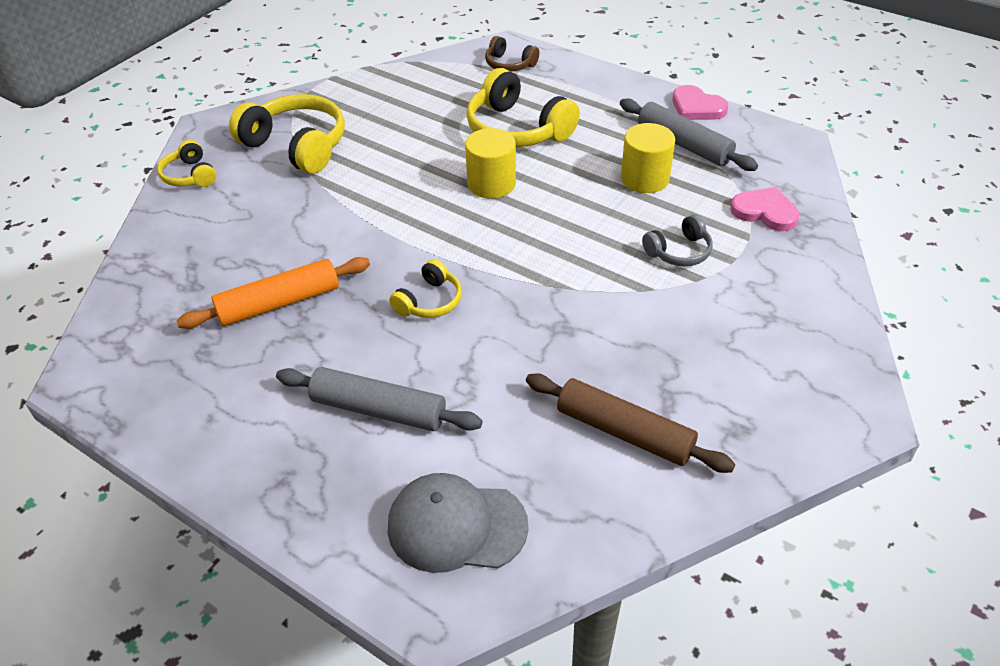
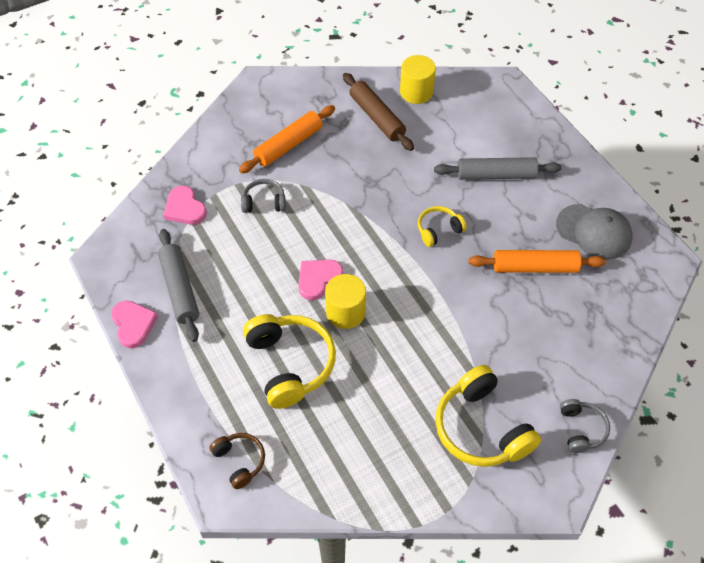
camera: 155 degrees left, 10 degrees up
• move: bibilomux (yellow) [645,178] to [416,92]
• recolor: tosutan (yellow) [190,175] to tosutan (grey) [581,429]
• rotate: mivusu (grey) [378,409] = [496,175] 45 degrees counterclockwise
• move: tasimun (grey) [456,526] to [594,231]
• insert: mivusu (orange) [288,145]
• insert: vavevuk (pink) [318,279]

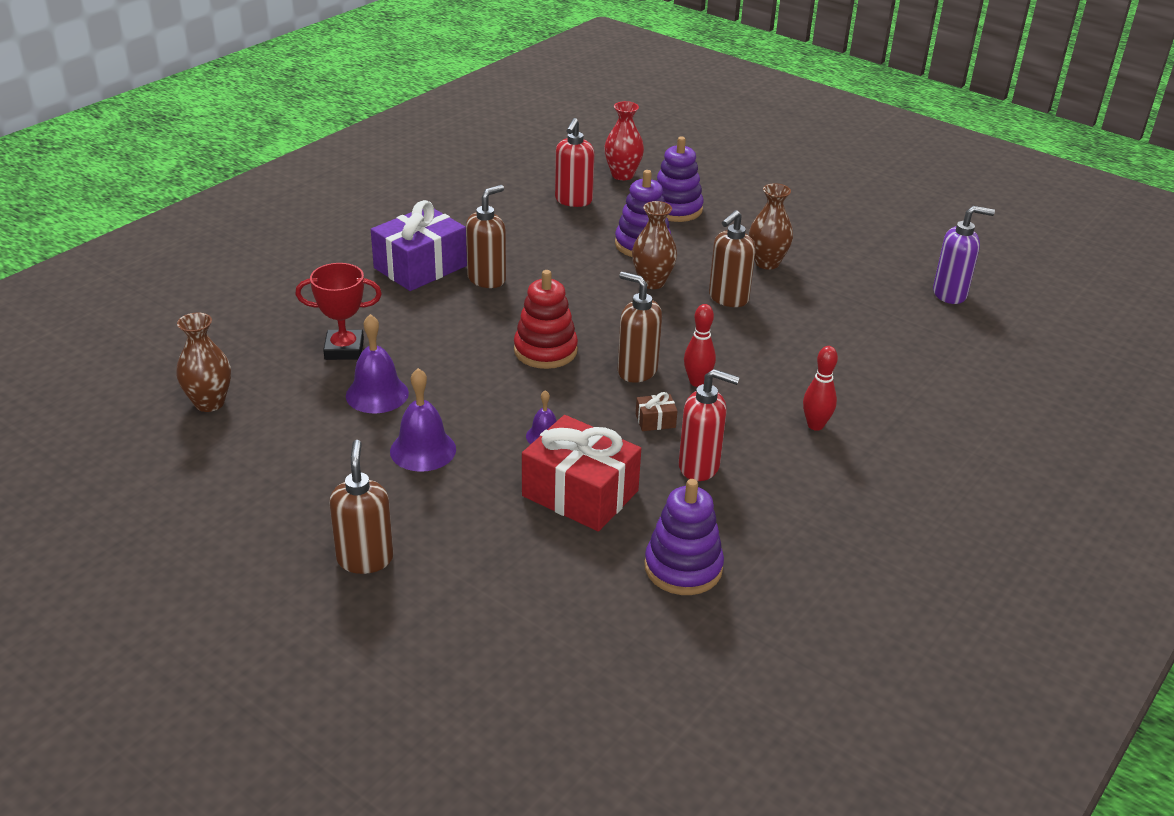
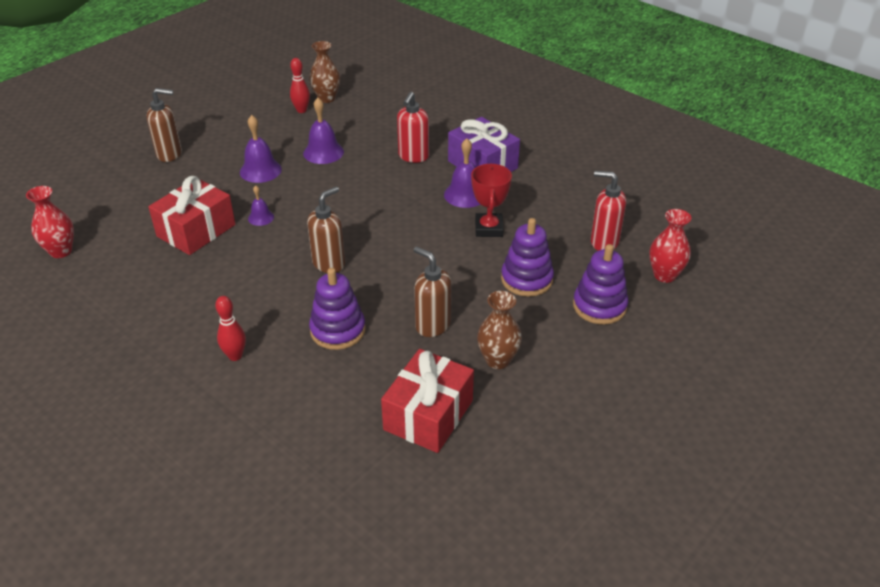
camera: 95 degrees right, 5 degrees up
• replace: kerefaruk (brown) [487,279] to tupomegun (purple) [465,194]
• delete: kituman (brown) [652,282]
• delete: kerefaruk (purple) [950,294]
• move: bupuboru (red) [344,349] to [488,228]
• delete: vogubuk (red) [545,351]
• move: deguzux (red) [697,382] to [301,110]
• move: kerefaruk (red) [699,467] to [413,157]
• delete: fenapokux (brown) [655,421]
• move: vogubuk (purple) [683,568] to [338,330]
• insert: kituman (red) [61,251]
• insert: fenapokux (red) [428,415]

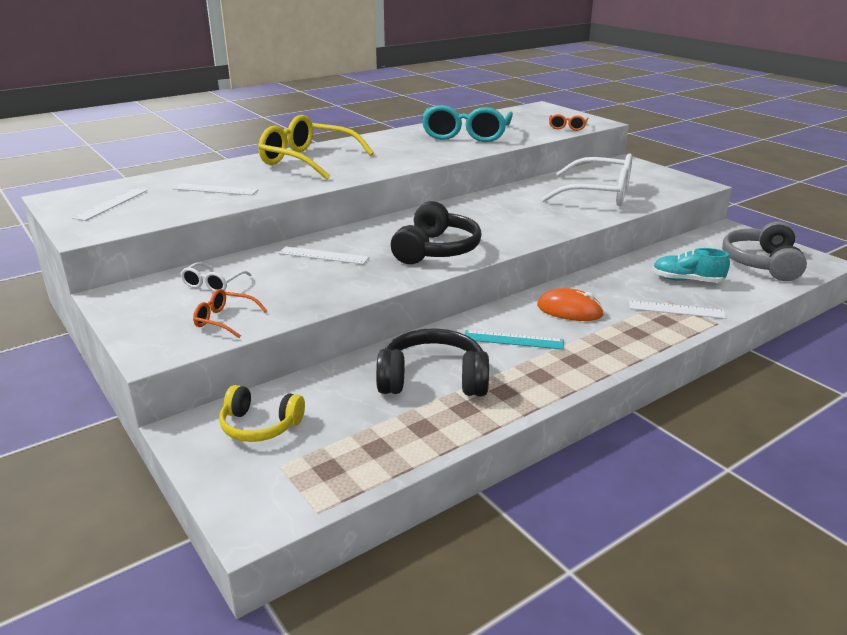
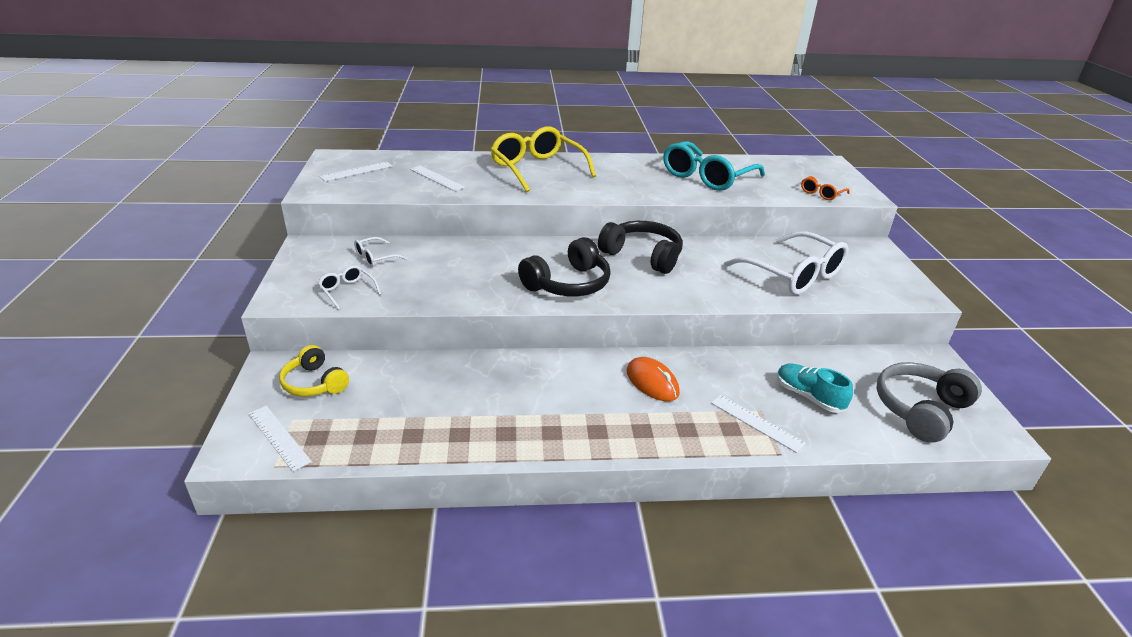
camera: 30 degrees right, 5 degrees up
• move: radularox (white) [323,255] to [278,437]
• recolor: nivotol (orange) [225,320] to nivotol (white) [348,291]
• move: tosutan (black) [433,380] to [643,256]
• delete: radularox (turquoise) [513,340]

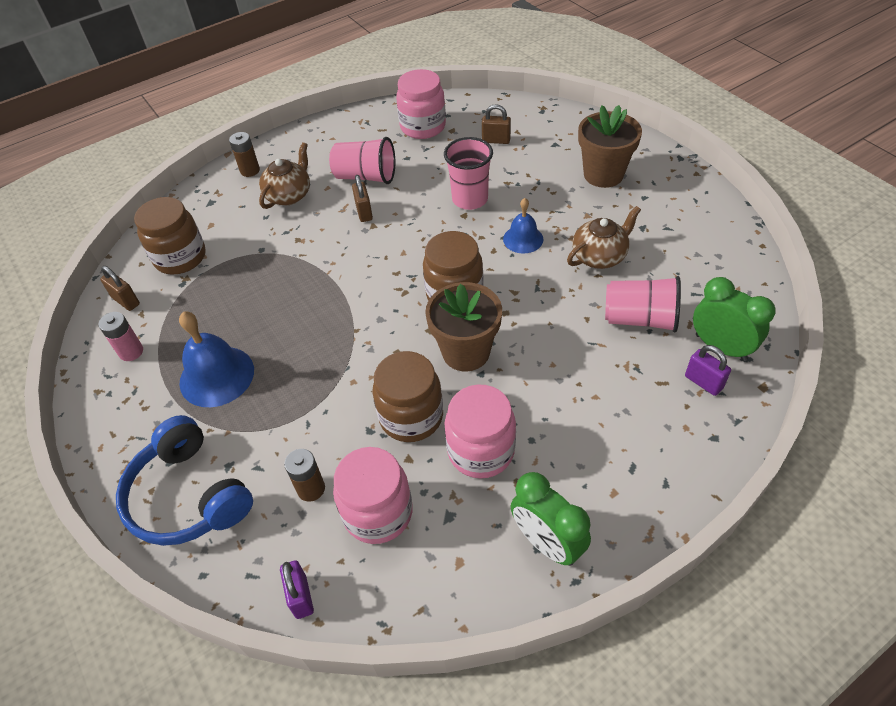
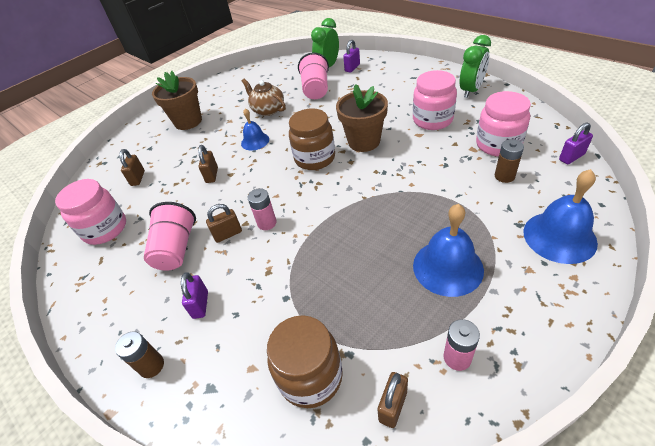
camera: 100 degrees left, 5 degrees down
• replace: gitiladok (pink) [470,199] to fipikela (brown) [212,175]
• replace: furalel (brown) [289,195] to fipikela (purple) [200,304]
• delete: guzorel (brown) [411,417]
• replace: tosutan (blue) [188,496] to tupomegun (blue) [559,237]
• insert: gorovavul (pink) [267,223]

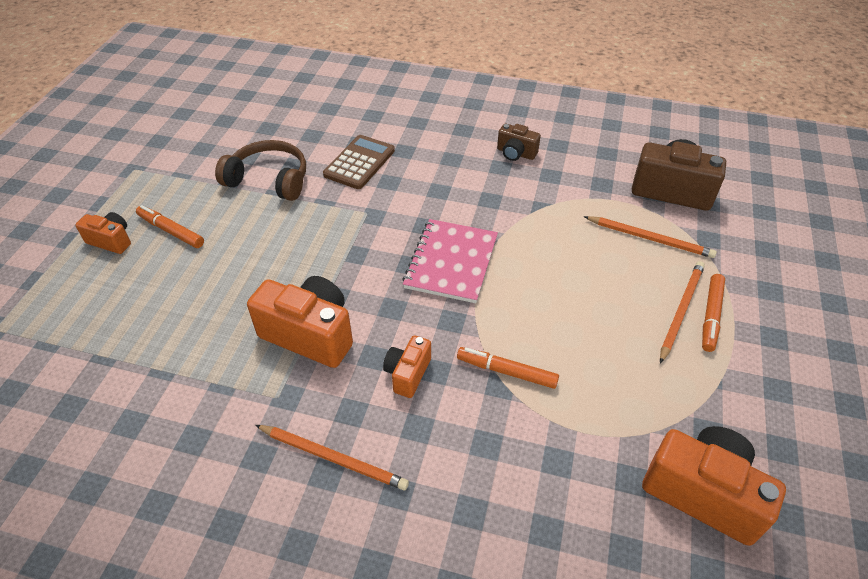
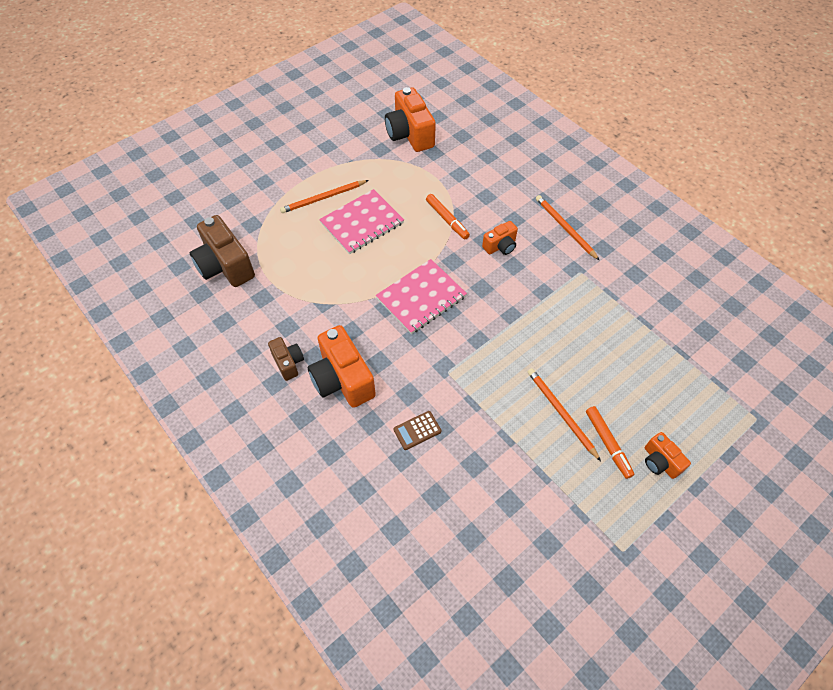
camera: 145 degrees left, 10 degrees up
• resize: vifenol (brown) [359,163] = [417,430] x0.61
• delete: tosutan (brown) [269,180]
• move: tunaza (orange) [650,239] to [561,413]
• delete: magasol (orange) [711,316]
• move: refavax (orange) [310,334] to [342,379]
• insert: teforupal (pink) [362,223]

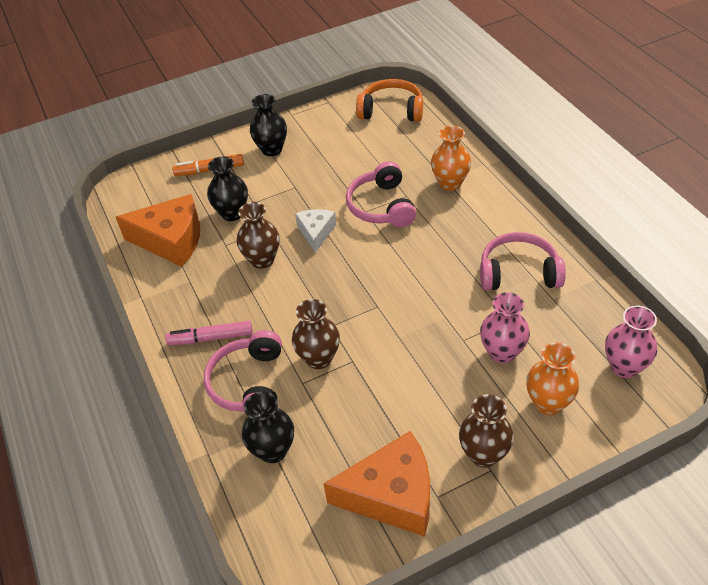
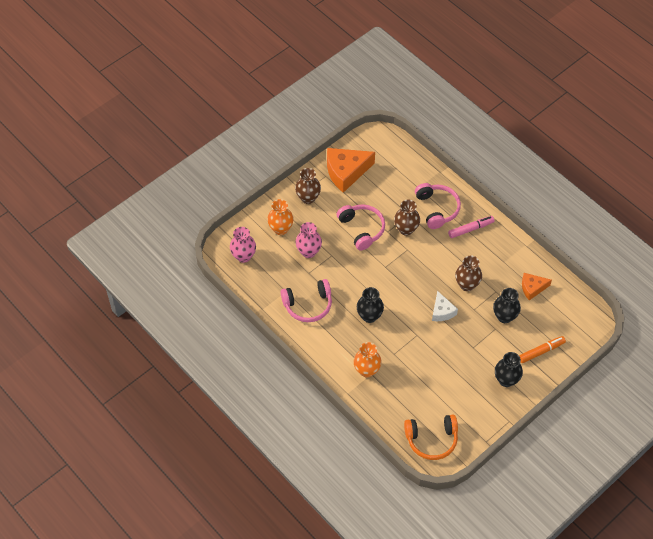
camera: 160 degrees right, 10 degrees up
• move: tosutan (pink) [381,206] to [362,229]
• resize: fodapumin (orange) [171,240] = [532,288] x0.56
• move: kituman (black) [273,450] to [369,316]

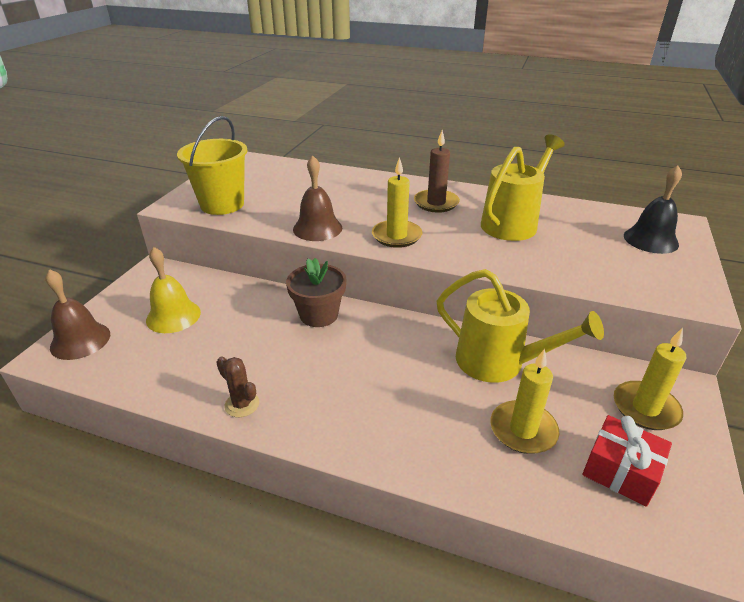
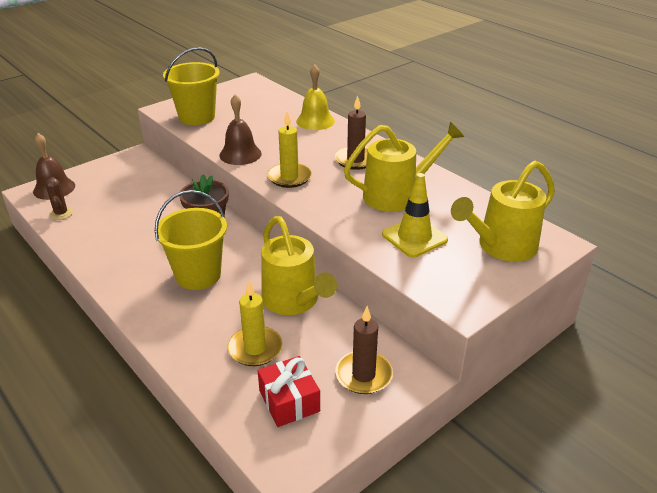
camera: 30 degrees right, 0 degrees up
• replace: tupomegun (black) [650,240] to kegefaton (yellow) [501,247]
• move: tupomegun (yellow) [173,316] to [315,121]
• recolor: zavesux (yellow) [645,408] to zavesux (brown) [363,375]
• move: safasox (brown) [242,404] to [61,213]
• insert: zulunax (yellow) [414,237]
• insert: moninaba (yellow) [198,275]

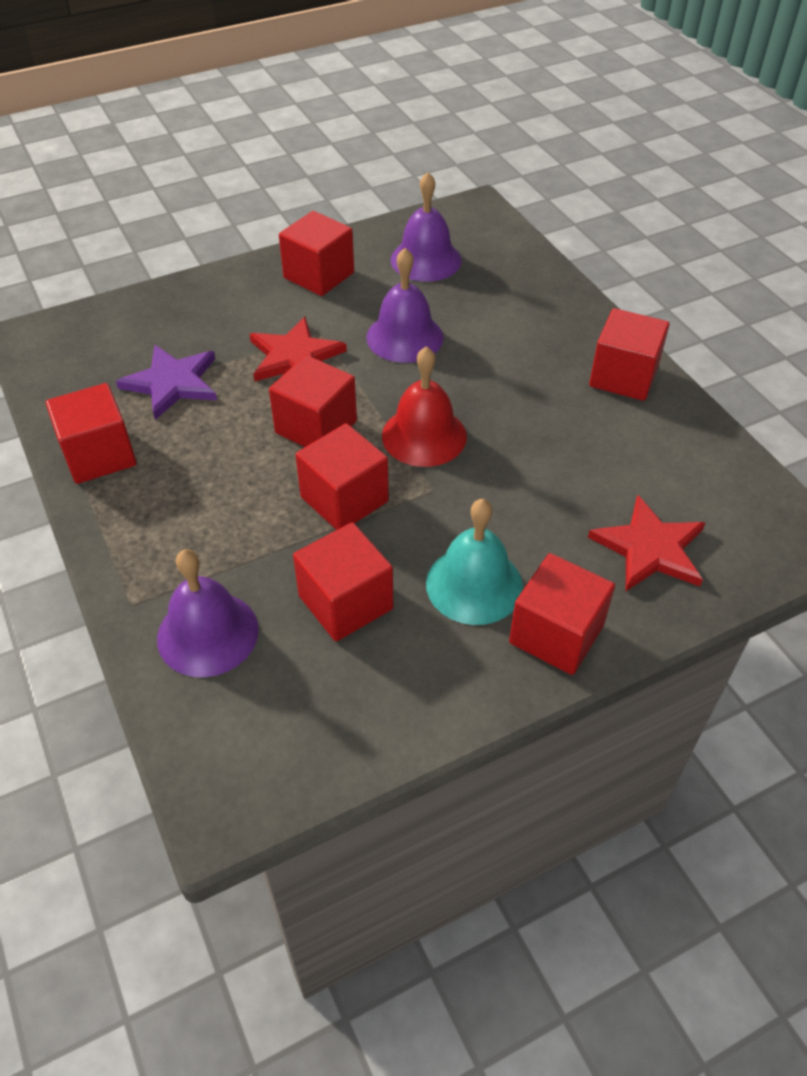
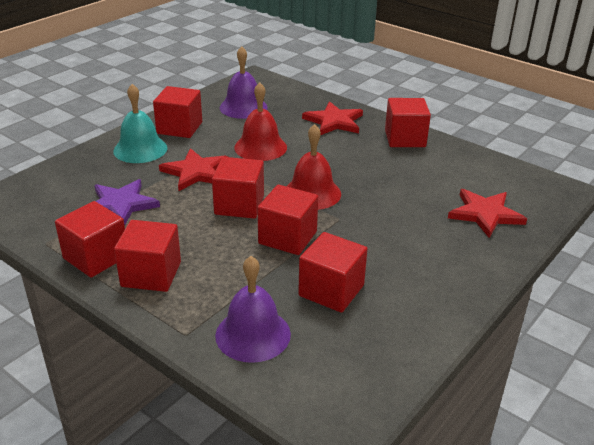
camera: 25 degrees left, 15 degrees down
• recolor: tupomegun (purple) [404,337] to tupomegun (red) [260,147]
• move: tupomegun (turquoise) [474,584] to [140,149]
• move: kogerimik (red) [556,634] to [151,274]
• insert: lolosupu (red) [334,121]

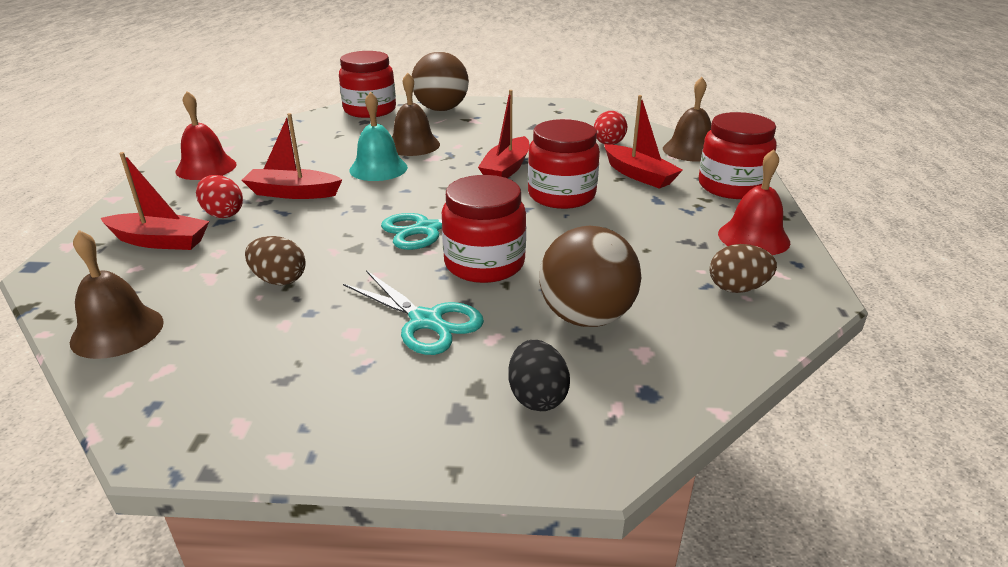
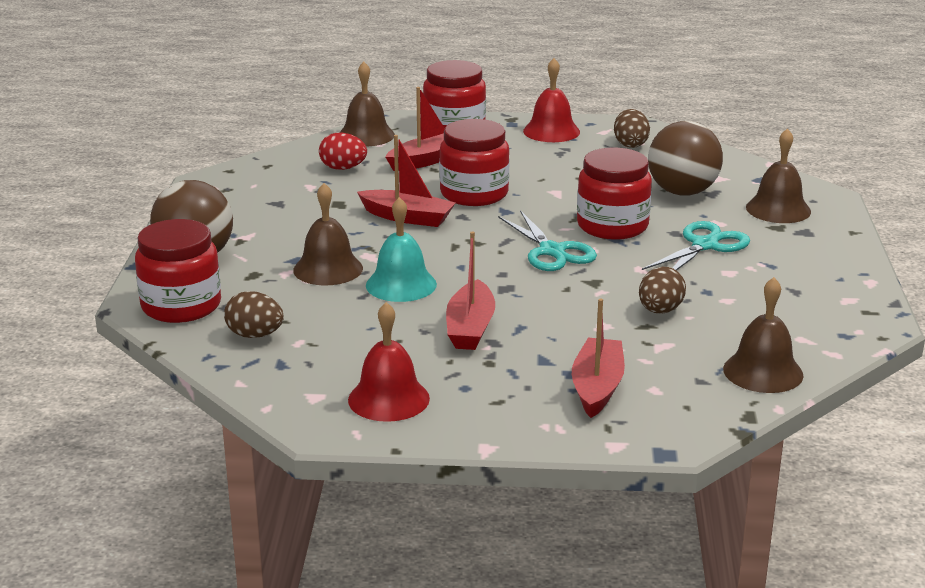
camera: 90 degrees left, 5 degrees down
• delete: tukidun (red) [223,214]
• replace: tukidun (black) [537,397] to tupomegun (brown) [778,209]
• insert: tukidun (brown) [255,335]

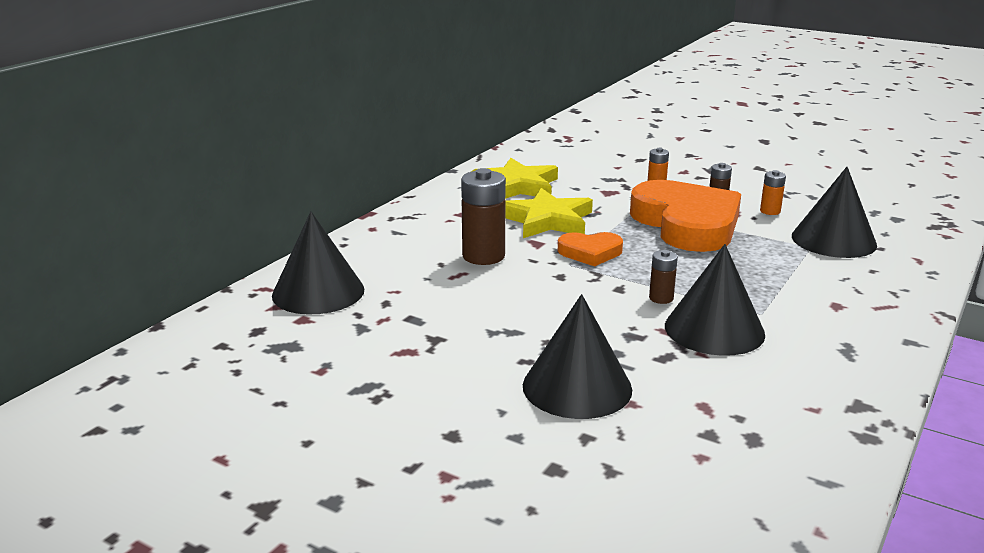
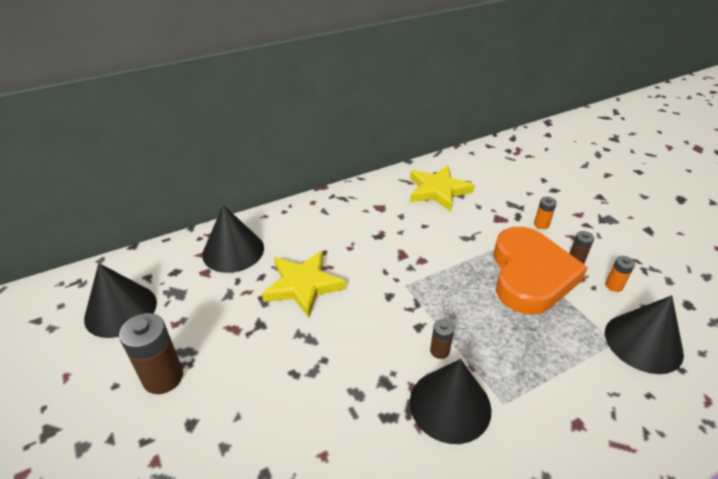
camera: 30 degrees right, 15 degrees up
• move: gorovavul (brown) [483,256] to [163,377]
• move: lolosupu (yellow) [547,220] to [303,285]
• delete: vavevuk (orange) [590,252]
• move: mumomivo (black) [577,387] to [121,310]

